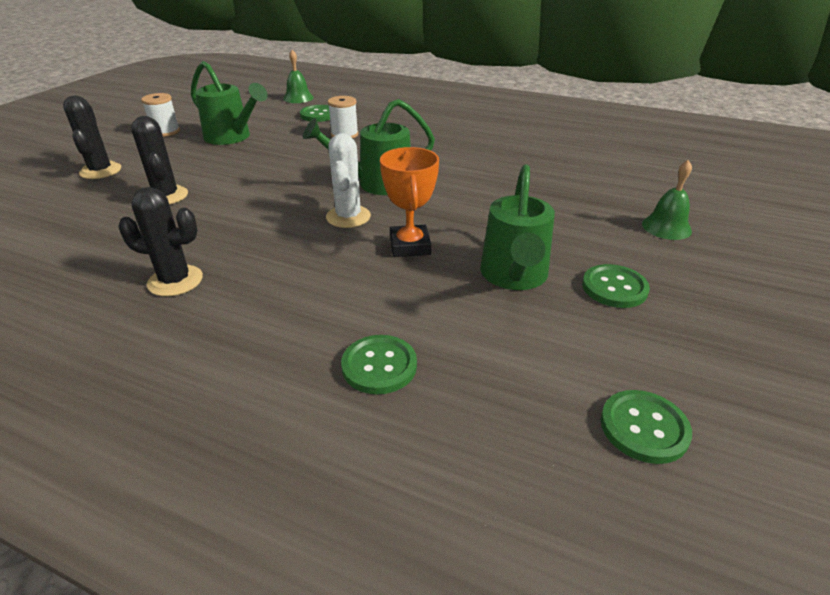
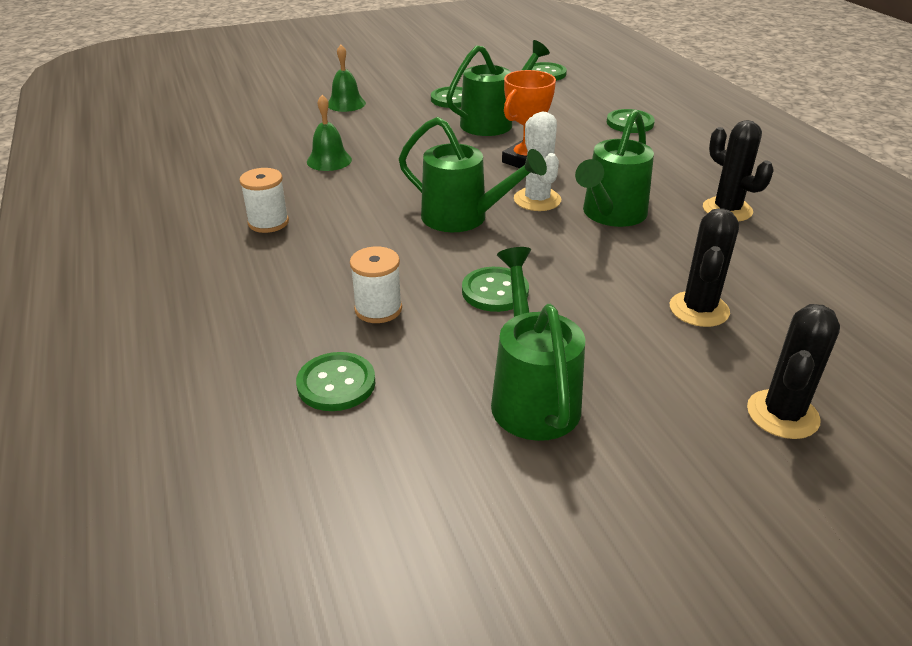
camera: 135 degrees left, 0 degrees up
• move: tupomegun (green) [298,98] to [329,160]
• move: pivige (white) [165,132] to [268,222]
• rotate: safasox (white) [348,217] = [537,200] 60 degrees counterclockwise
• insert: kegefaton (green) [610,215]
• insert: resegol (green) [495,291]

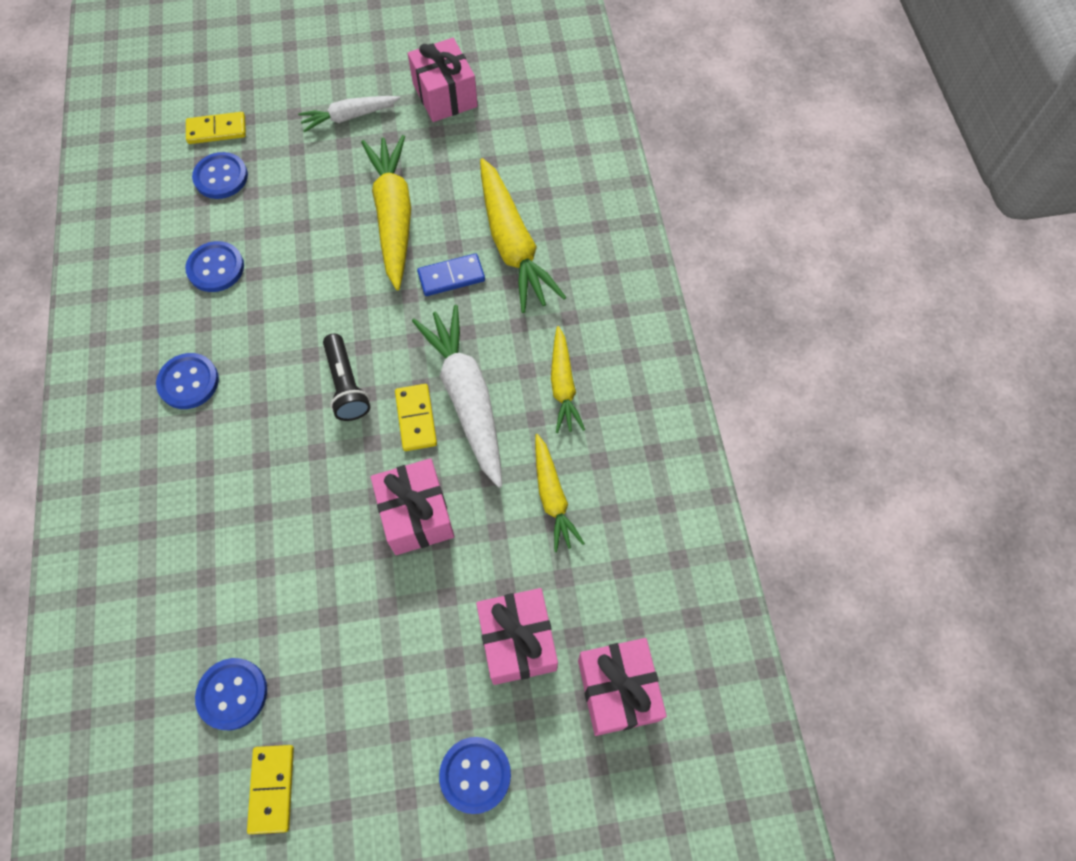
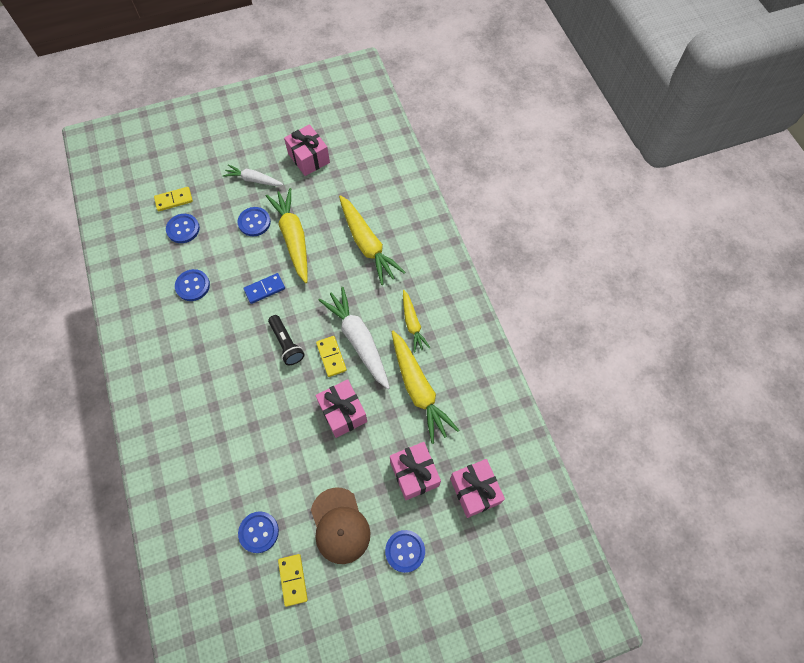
camera: 10 degrees left, 0 degrees up
• rotate: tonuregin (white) [349,117] = [254,180] 45 degrees clockwise
• move: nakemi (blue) [451,277] to [264,289]
• move: resegol (blue) [188,382] to [254,222]
• resize: tonuregin (yellow) [552,496] = [418,389] x1.71
• insert: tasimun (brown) [340,525]

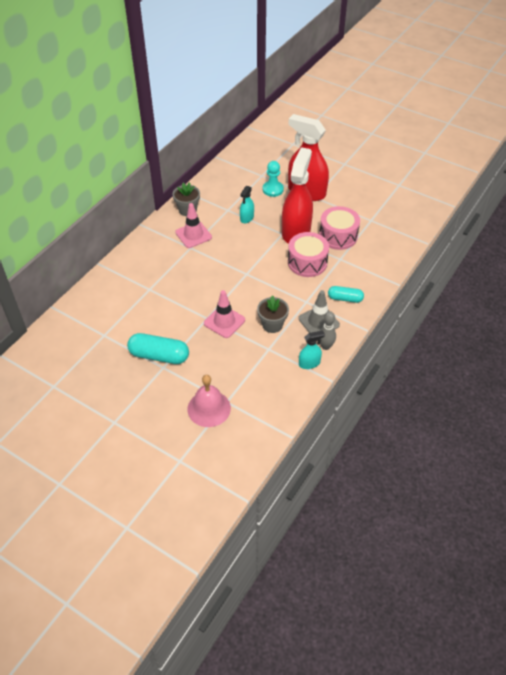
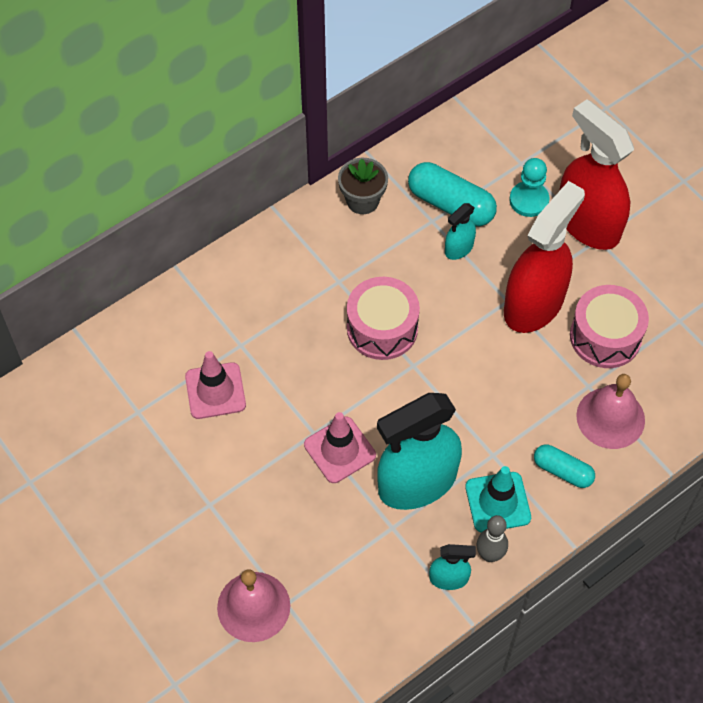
camera: 20 degrees right, 10 degrees up
• move: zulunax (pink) [193,235] to [215,391]
• move: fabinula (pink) [307,262] to [382,328]
• recolor: zulunax (grey) [318,321] to zulunax (turquoise) [498,502]
• replace: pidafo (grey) [272,325] to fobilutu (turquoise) [417,482]
• move: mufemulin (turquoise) [159,355] to [451,204]
• insert: tupomegun (pink) [610,417]

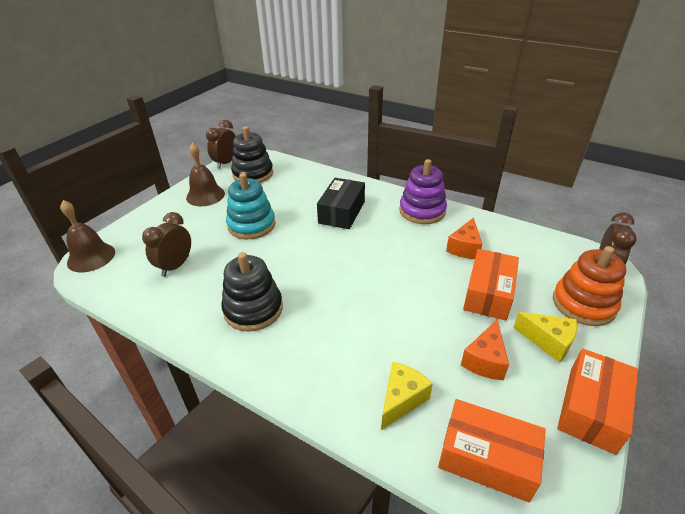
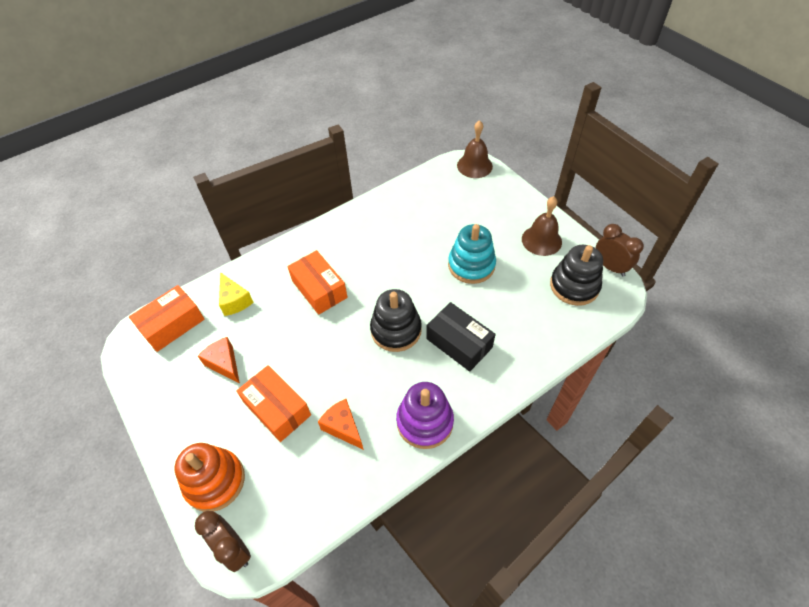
camera: 115 degrees right, 15 degrees up
• delete: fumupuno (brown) [175,266]
• move: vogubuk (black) [253,309] to [396,330]
• delete: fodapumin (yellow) [548,342]
• move: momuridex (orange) [591,409] to [319,289]

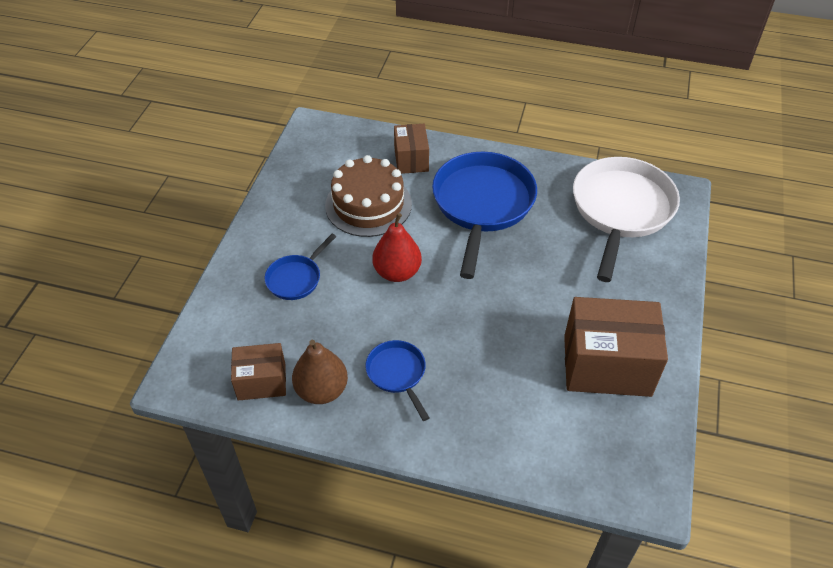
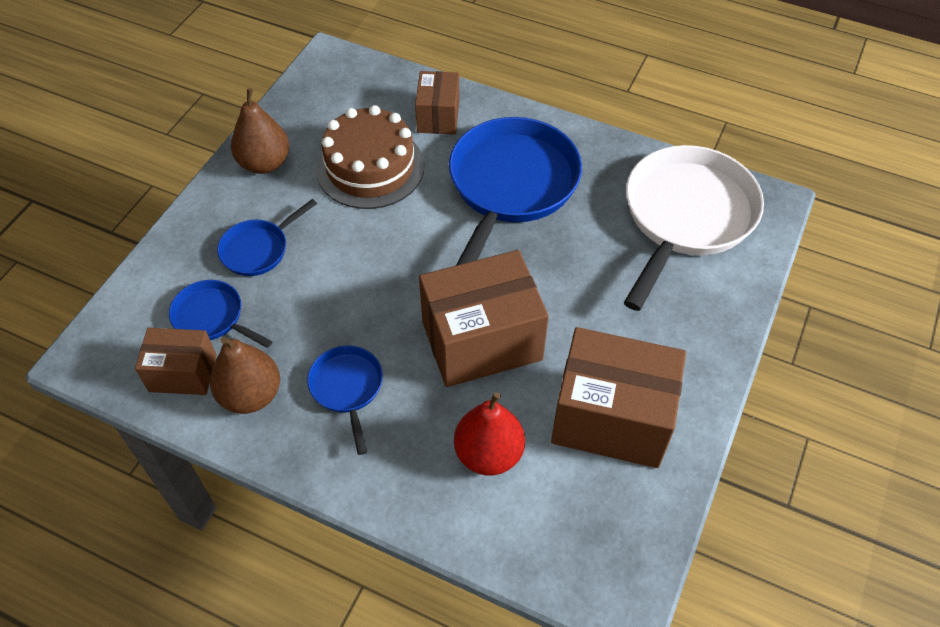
camera: 10 degrees right, 5 degrees up
• move: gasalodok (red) [397,272] to [488,454]
• insert: gasalodok (brown) [264,163]
• insert: momuridex (brown) [481,340]
• insert: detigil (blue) [212,317]

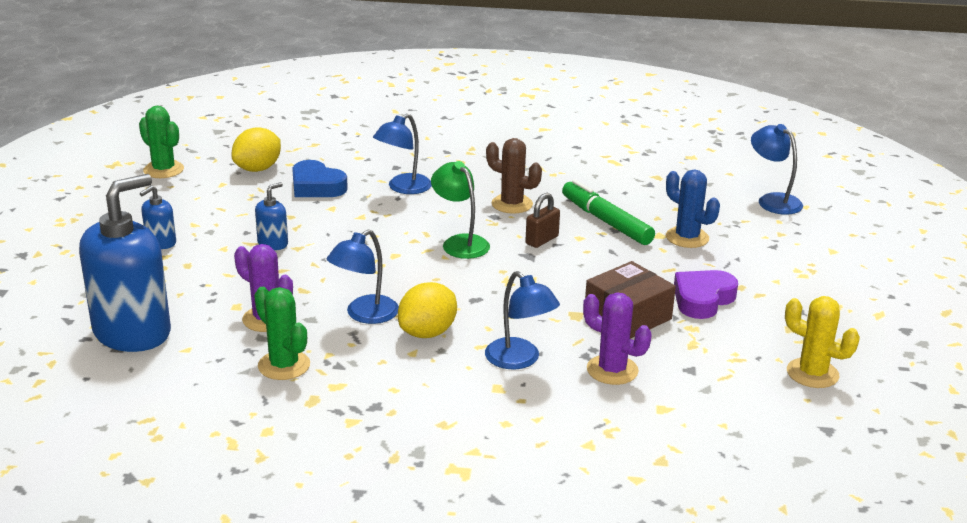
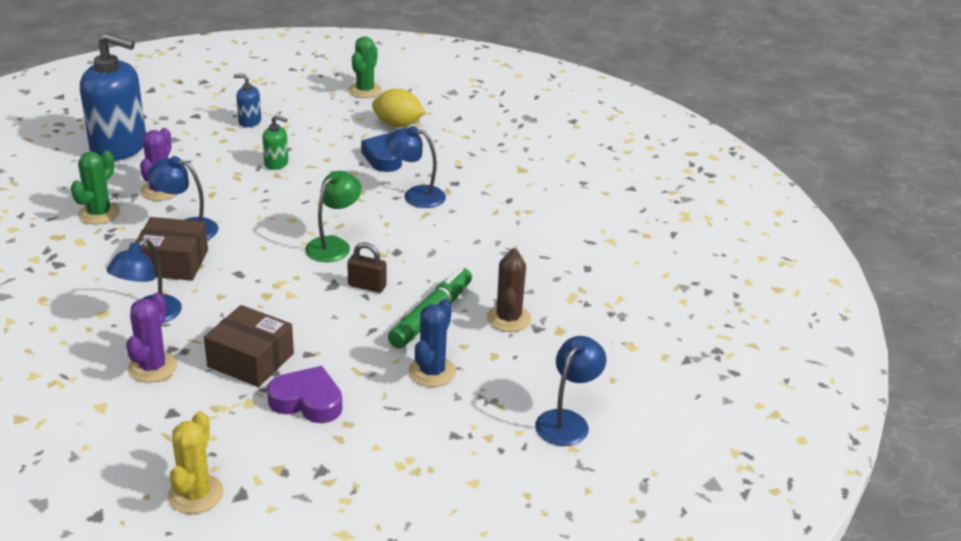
camera: 65 degrees right, 5 degrees up
• move: safasox (brown) [512,204] to [508,318]
• recolor: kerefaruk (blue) [273,243] to kerefaruk (green) [276,163]
• replace: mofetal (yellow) [427,333] to momuridex (brown) [173,263]

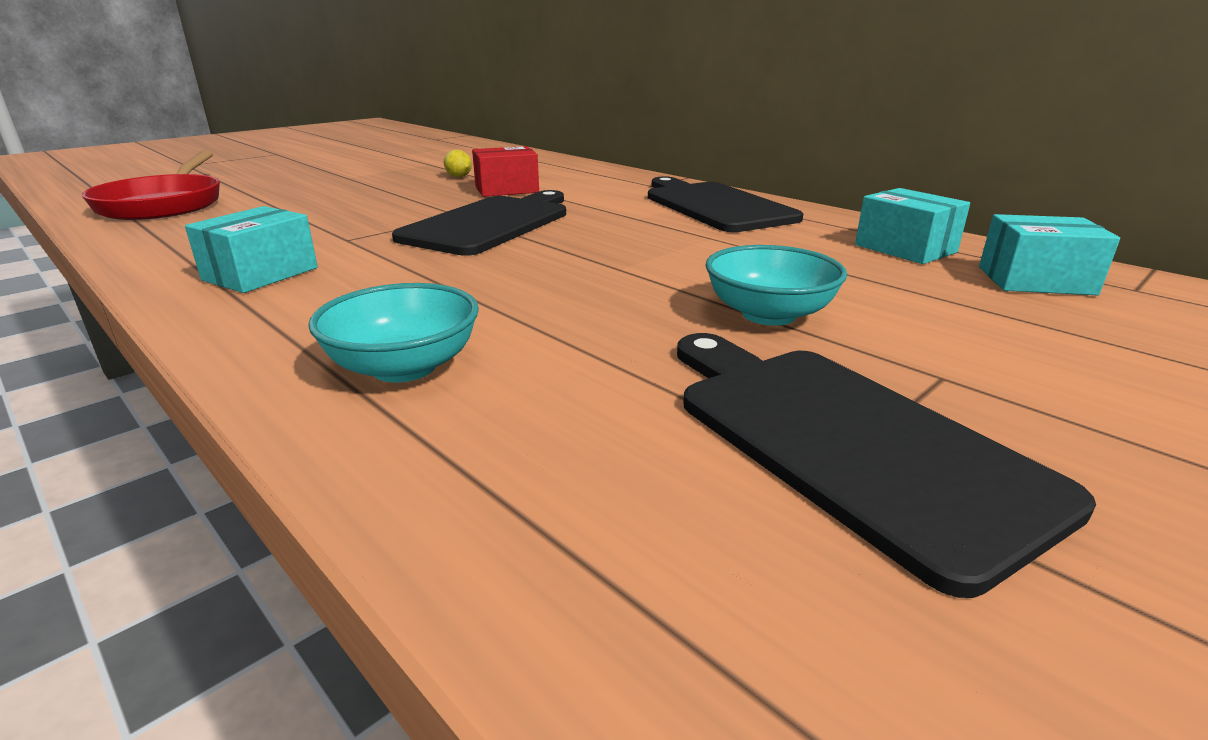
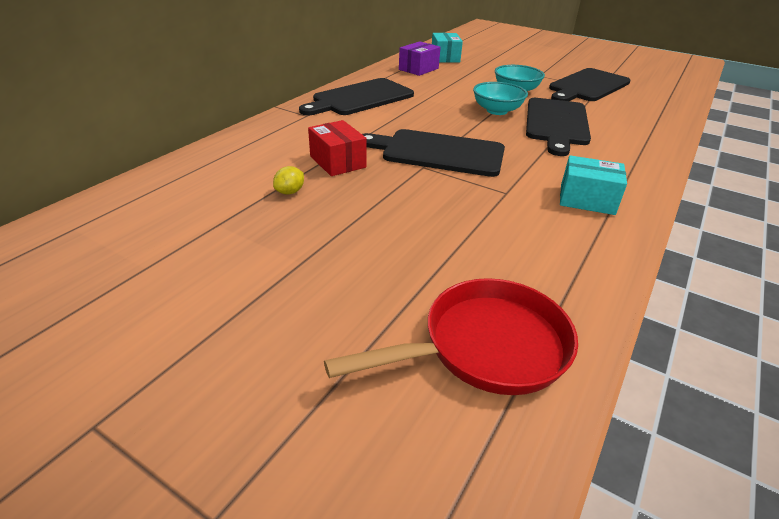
camera: 105 degrees left, 10 degrees up
• recolor: momuridex (turquoise) [905,248] to momuridex (purple) [418,69]
• move: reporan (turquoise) [404,367] to [497,111]
• insert: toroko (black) [556,123]

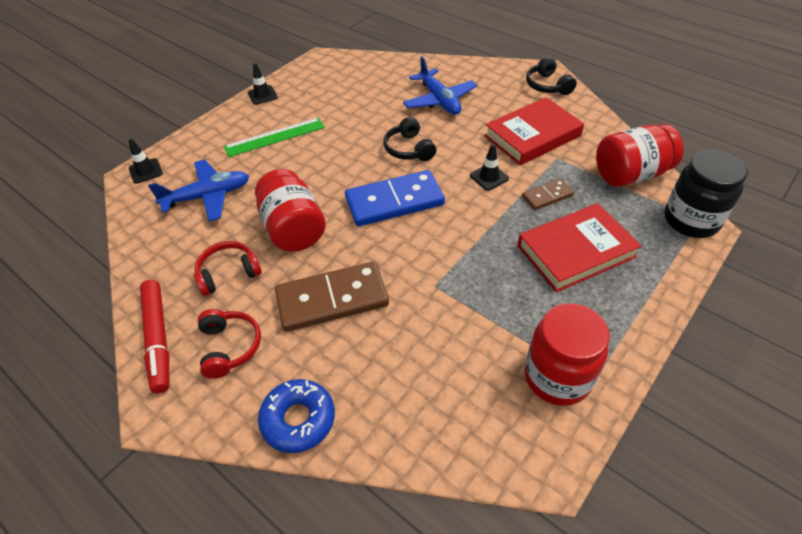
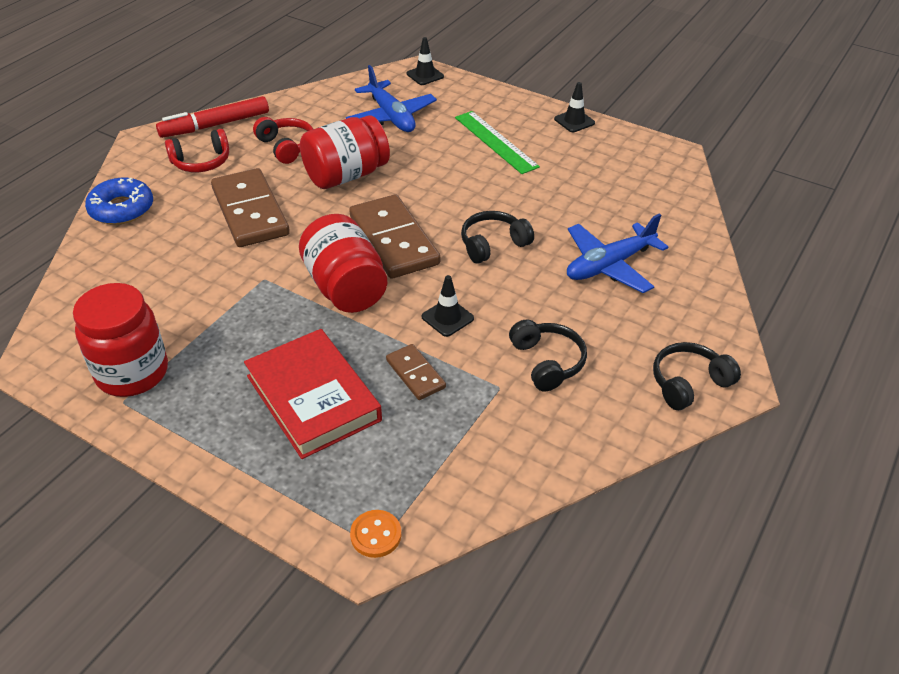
camera: 80 degrees right, 5 degrees down
• replace: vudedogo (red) [532,136] to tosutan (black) [547,362]
• move: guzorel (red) [630,174] to [345,287]
• replace: guzorel (black) [691,220] to resegol (orange) [376,535]
• recolor: nakemi (blue) [394,202] to nakemi (brown) [393,240]

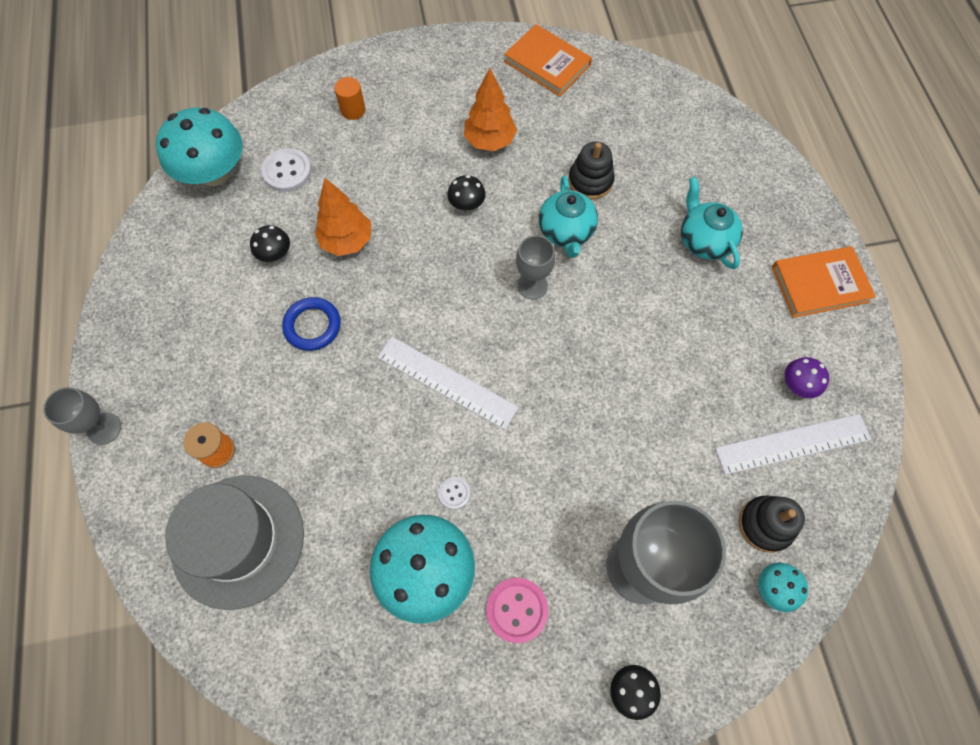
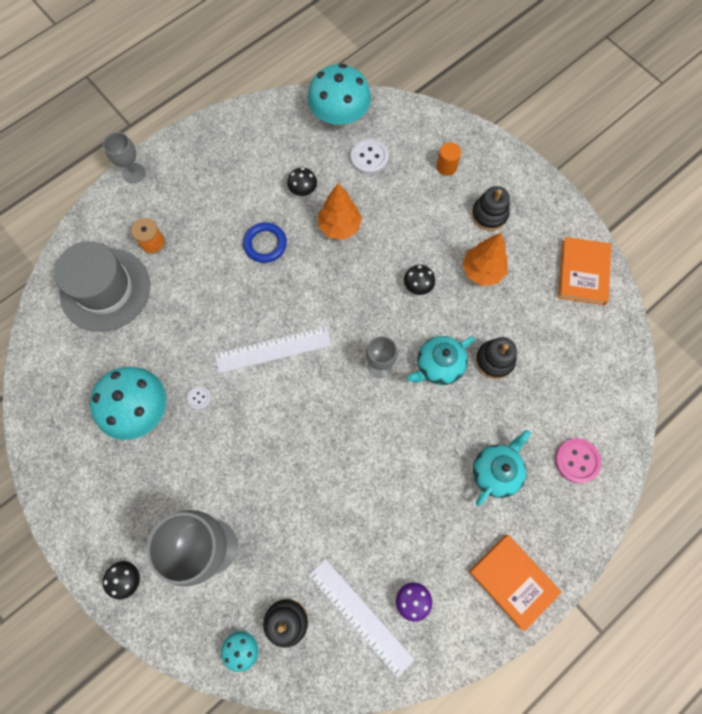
camera: 60 degrees right, 5 degrees up
• rotate: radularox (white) [447,382] = [273,350] 75 degrees clockwise
• move: resegol (pink) [517,610] to [577,461]
• insert: vogubuk (black) [489,215]

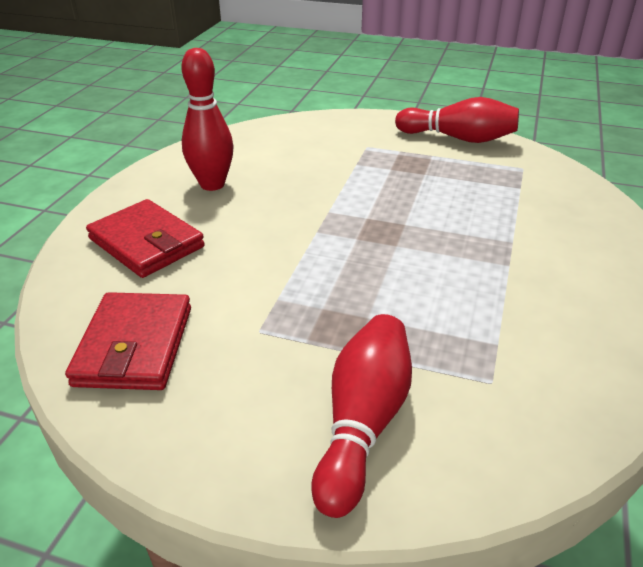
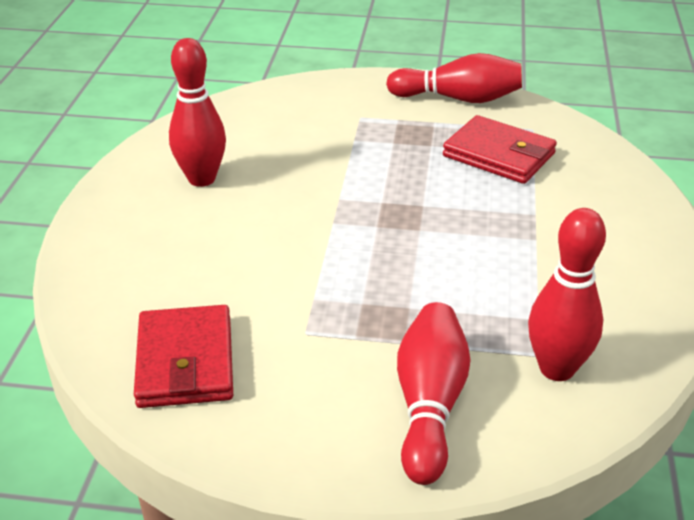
camera: 10 degrees left, 0 degrees up
• move: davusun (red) [147,243] to [499,155]
• insert: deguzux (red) [556,369]

